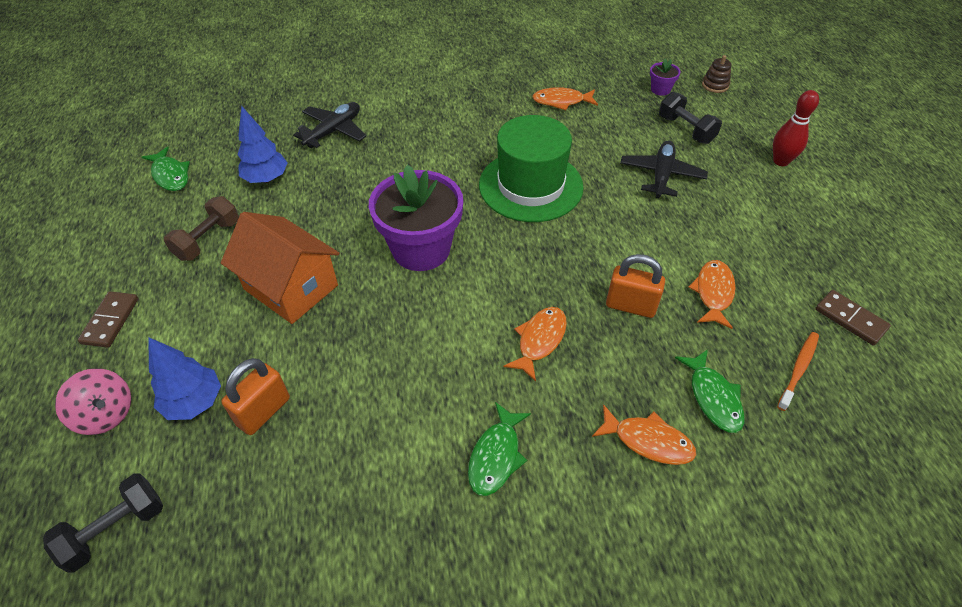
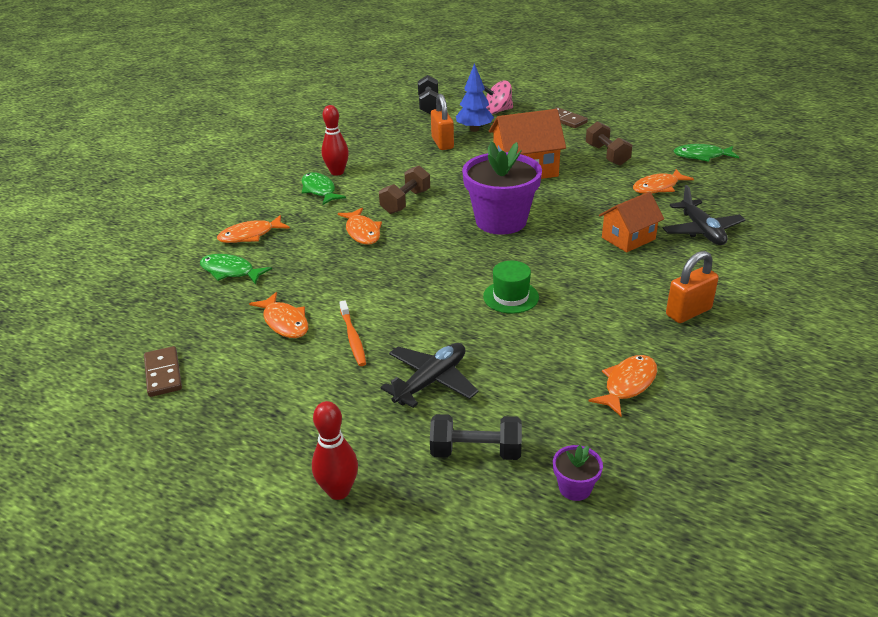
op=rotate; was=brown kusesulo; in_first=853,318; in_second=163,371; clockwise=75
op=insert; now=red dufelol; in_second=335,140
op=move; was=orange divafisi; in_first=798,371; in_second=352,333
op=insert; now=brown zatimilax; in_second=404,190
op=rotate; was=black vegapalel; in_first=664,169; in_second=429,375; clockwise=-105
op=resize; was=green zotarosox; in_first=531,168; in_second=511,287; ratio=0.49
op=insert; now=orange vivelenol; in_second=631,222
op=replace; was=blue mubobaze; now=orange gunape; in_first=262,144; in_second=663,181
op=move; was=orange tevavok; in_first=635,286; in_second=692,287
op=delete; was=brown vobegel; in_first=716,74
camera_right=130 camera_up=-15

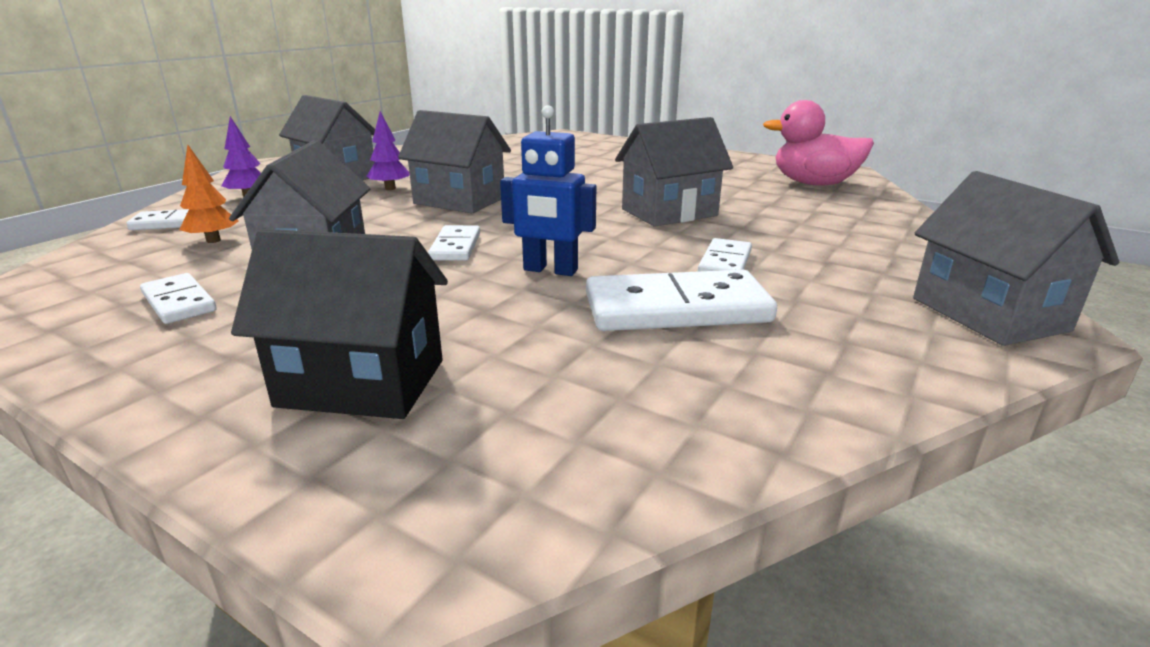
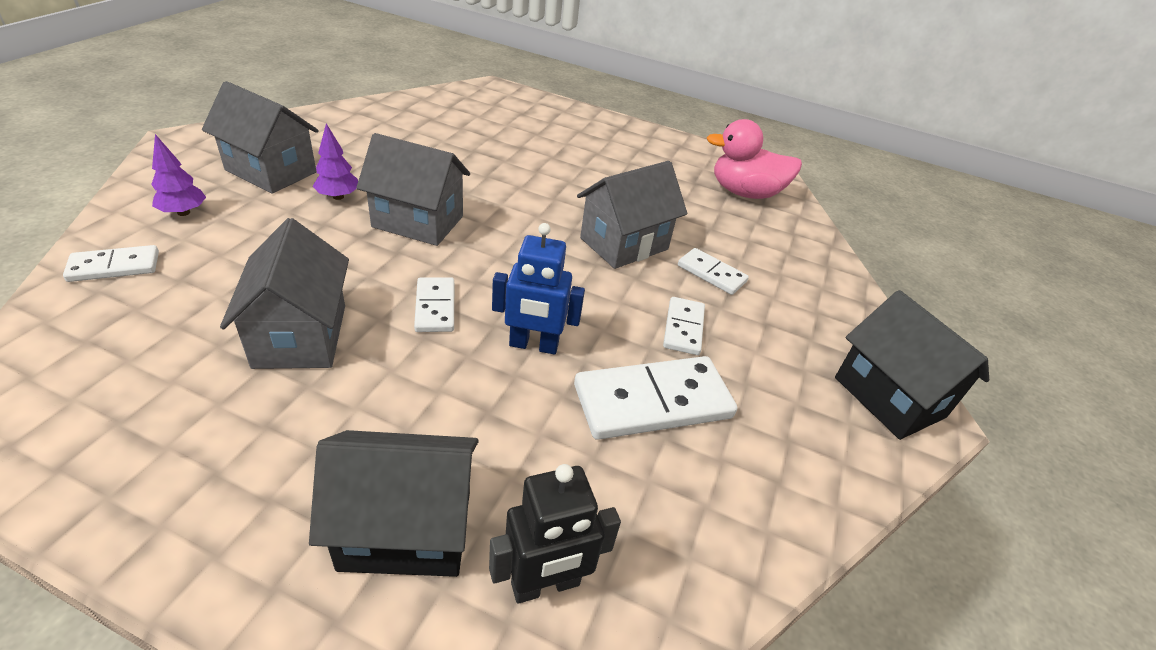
op=insert; now=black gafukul; in_second=555,534
op=move; was=white kusesulo; in_first=178,298; in_second=713,271
op=recolor; was=grey vivelenol; now=black vivelenol; in_first=1016,258; in_second=912,365
op=delete; was=orange mubobaze; in_first=208,194
camera_right=-15 camera_up=15

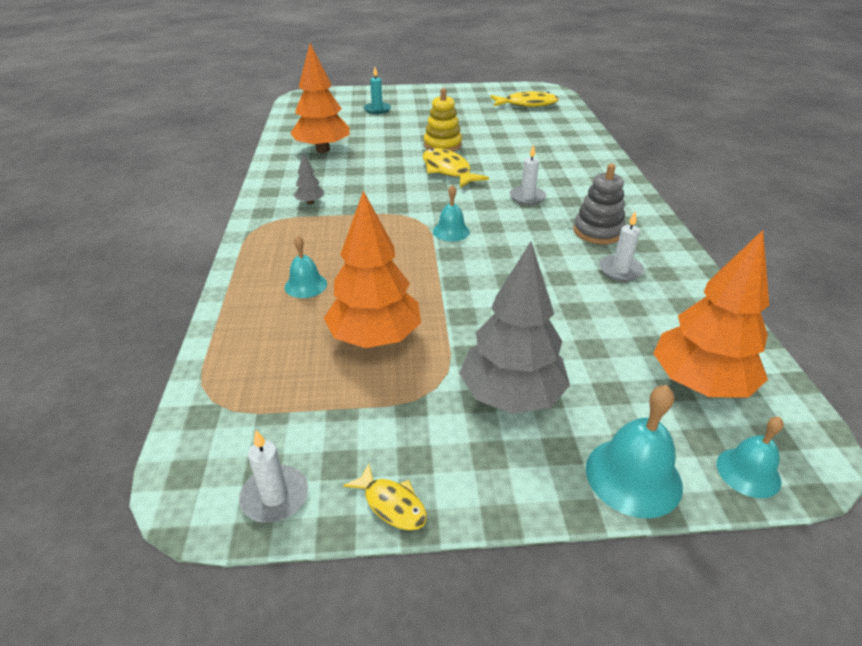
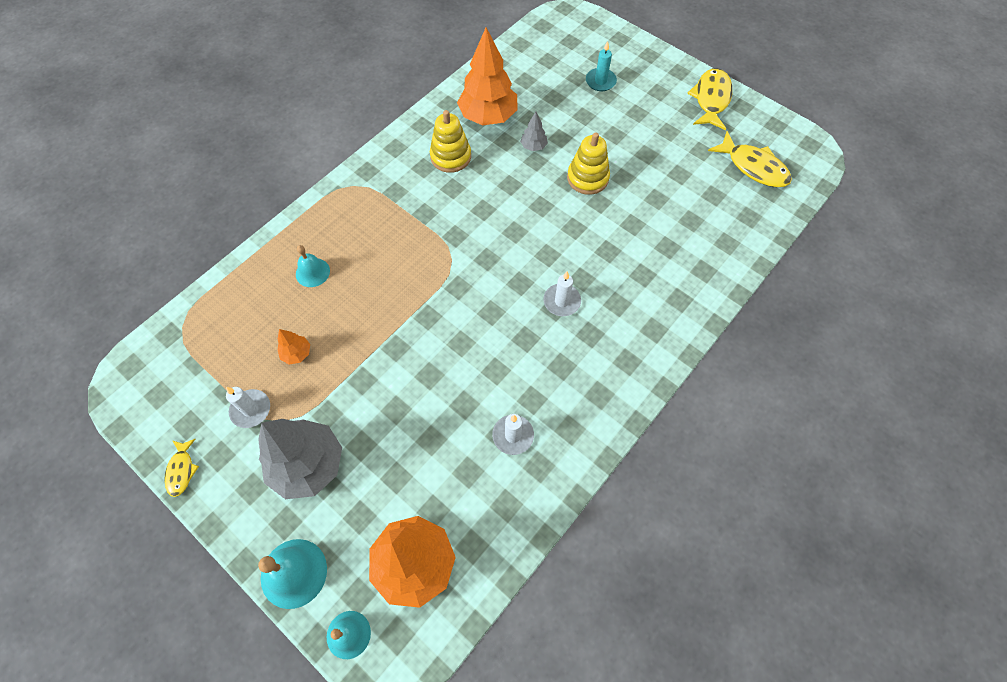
op=move; was=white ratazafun; in_first=273,476; in_second=248,407
op=resize; was=orange mubobaze; in_first=372,269; in_second=294,347; ratio=0.44
op=insert; now=yellow vobegel; in_second=450,141
op=move; was=grey mubobaze; in_first=309,178; in_second=534,131
op=move; was=yellow gunape; in_first=456,168; in_second=710,99
op=delete; was=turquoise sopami; in_first=451,212
op=delete; was=grey vobegel; in_first=599,204
camera_right=45 camera_up=25

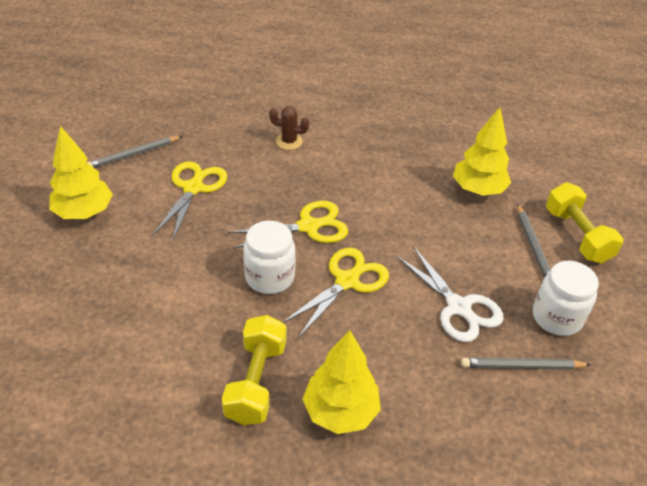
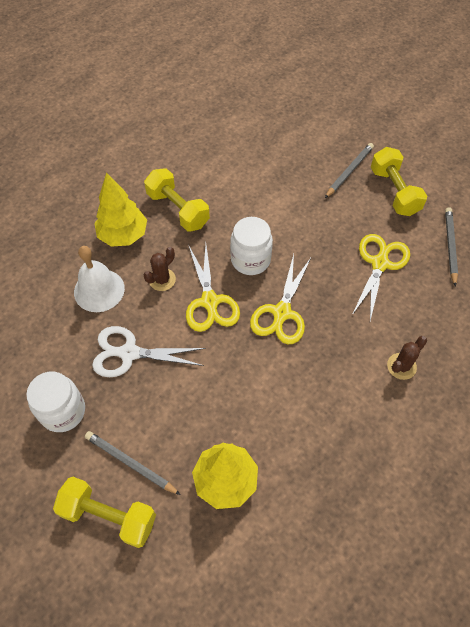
op=insert; now=white sopami; in_second=99,279
op=insert; now=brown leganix; in_second=159,269
op=move; was=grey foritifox; in_first=526,364; in_second=349,170
op=rotate; was=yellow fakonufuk; in_first=189,201; in_second=381,277; clockwise=-120
op=replace; was=yellow mubobaze; now=yellow zatimilax; in_first=81,172; in_second=399,181
camera_right=130 camera_up=15

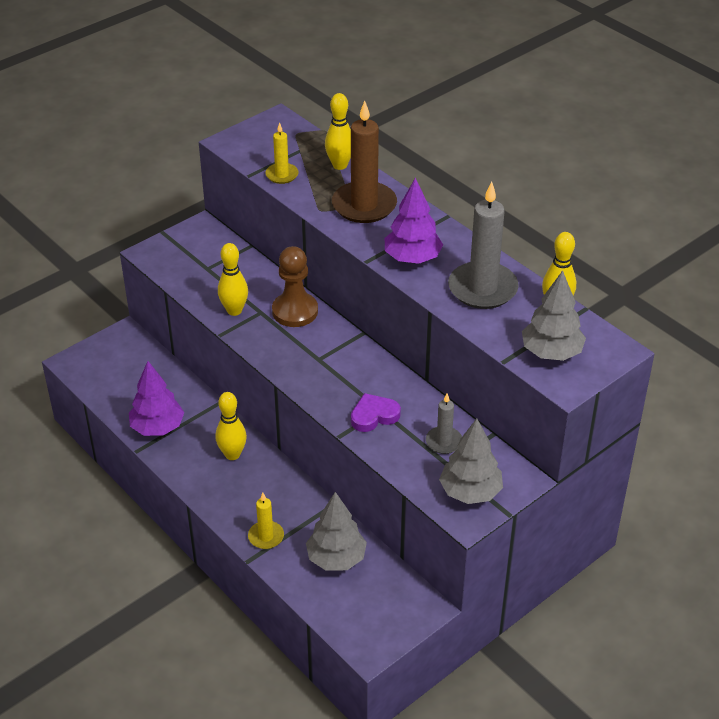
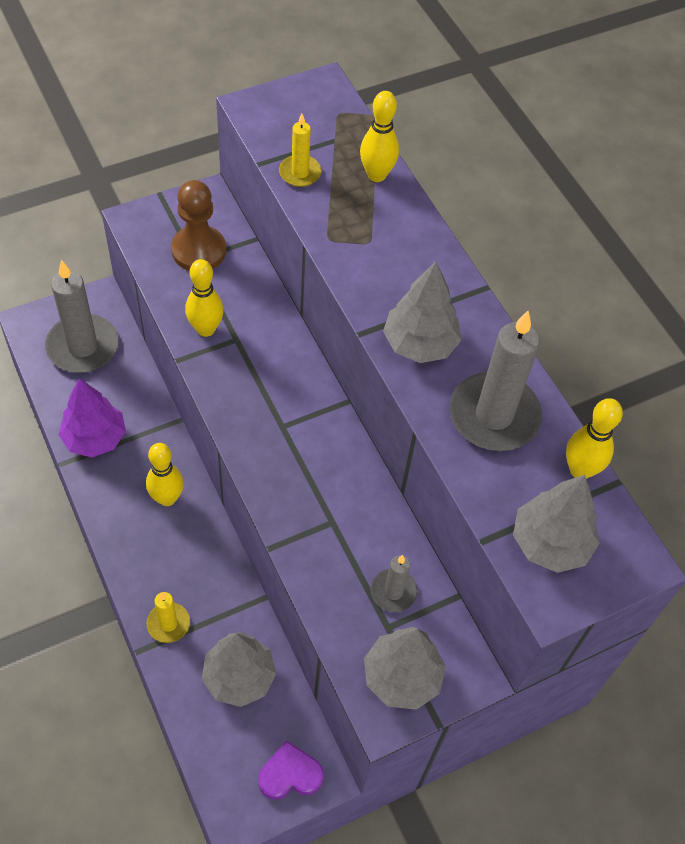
op=insert; now=grey ratazafun; in_second=82,316
op=move; was=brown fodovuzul; in_first=295,286; in_second=198,225
op=move; was=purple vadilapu; in_first=376,412; in_second=291,770
op=recolor; was=purple mubobaze; now=grey mubobaze; in_first=414,221; in_second=422,312
op=delete; was=brown ratazafun; in_first=364,162
camera_right=10 camera_up=15

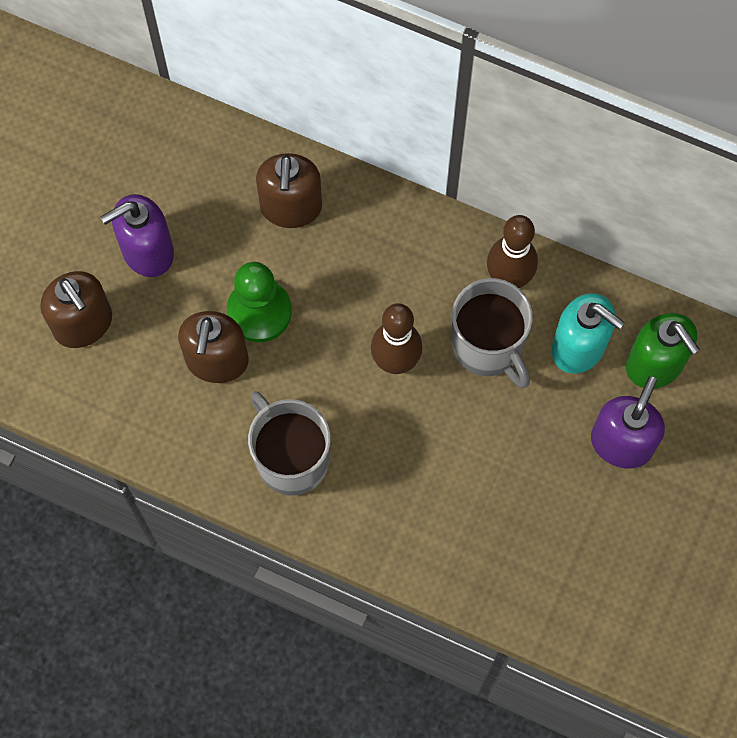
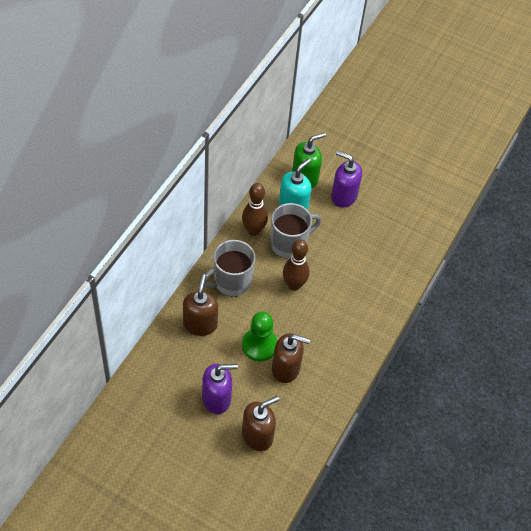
op=rotate; was=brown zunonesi; in_first=289,190; in_second=200,305; clockwise=-90
op=rotate; was=purple zunonesi; in_first=137,235; in_second=220,389; clockwise=-75
op=move; was=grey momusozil; in_first=289,443; in_second=229,268
camera_right=-90 camera_up=-15

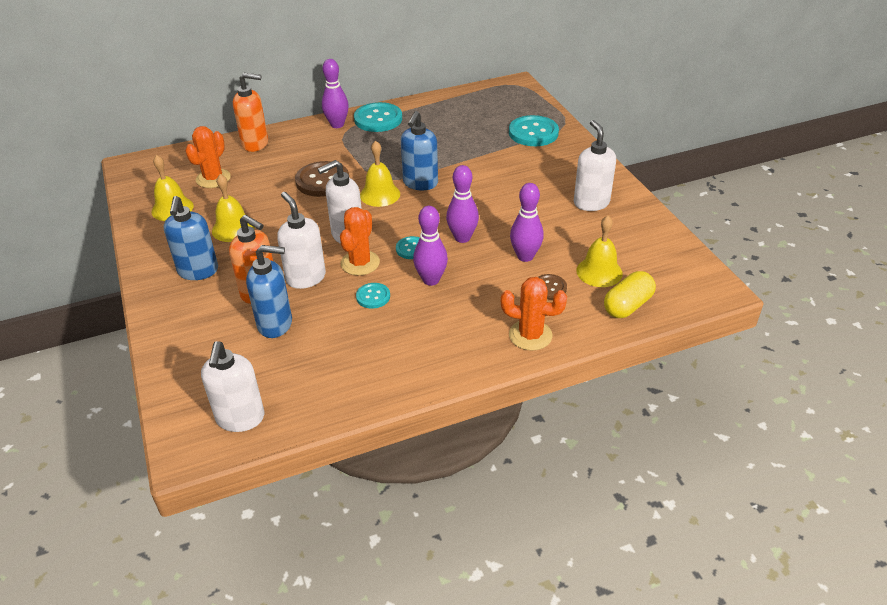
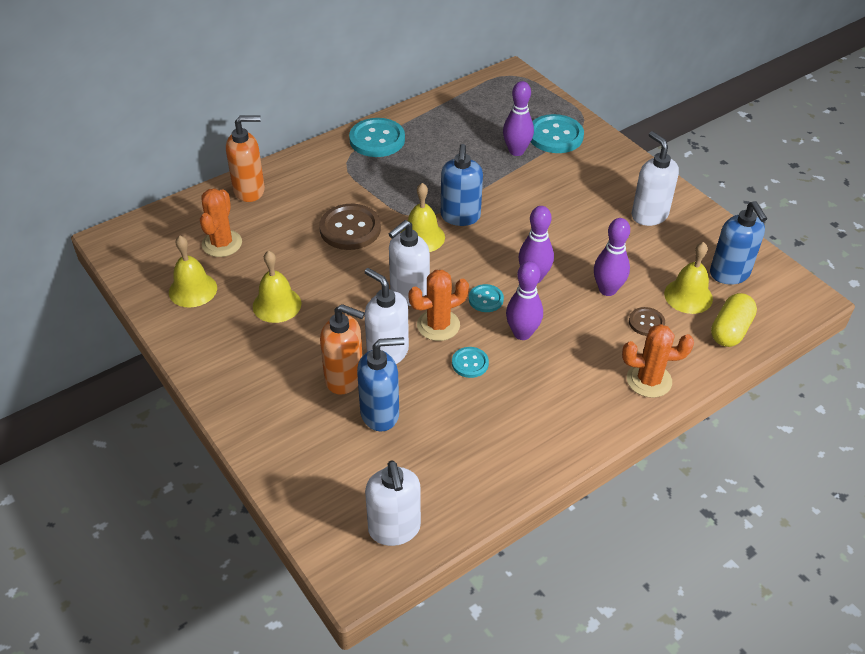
op=rotate; was=orange leganix; in_first=360,241; in_second=438,305; clockwise=60
op=move; was=purple dufelol; in_first=335,93; in_second=518,118
op=move; was=blue zunonesi; in_first=191,238; in_second=738,243
camera_right=-15 camera_up=5

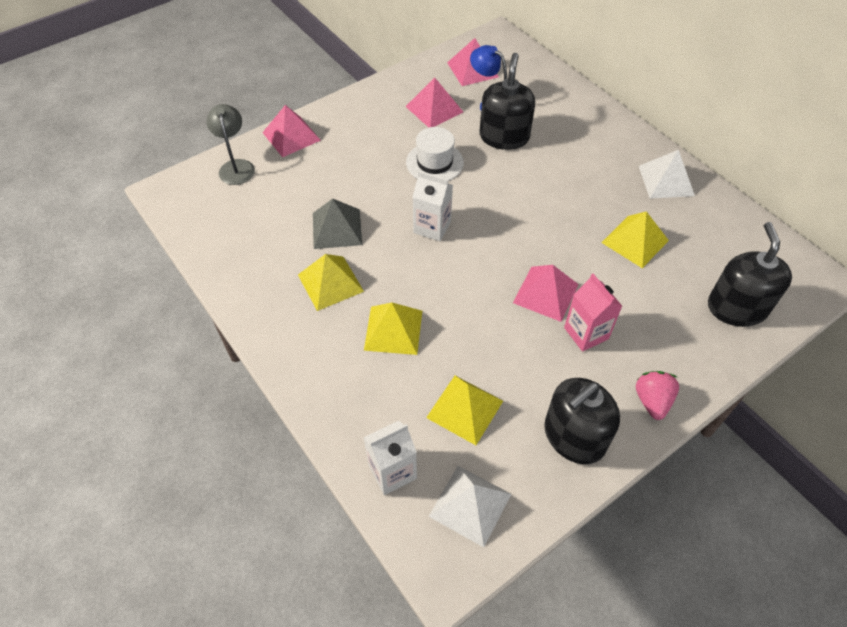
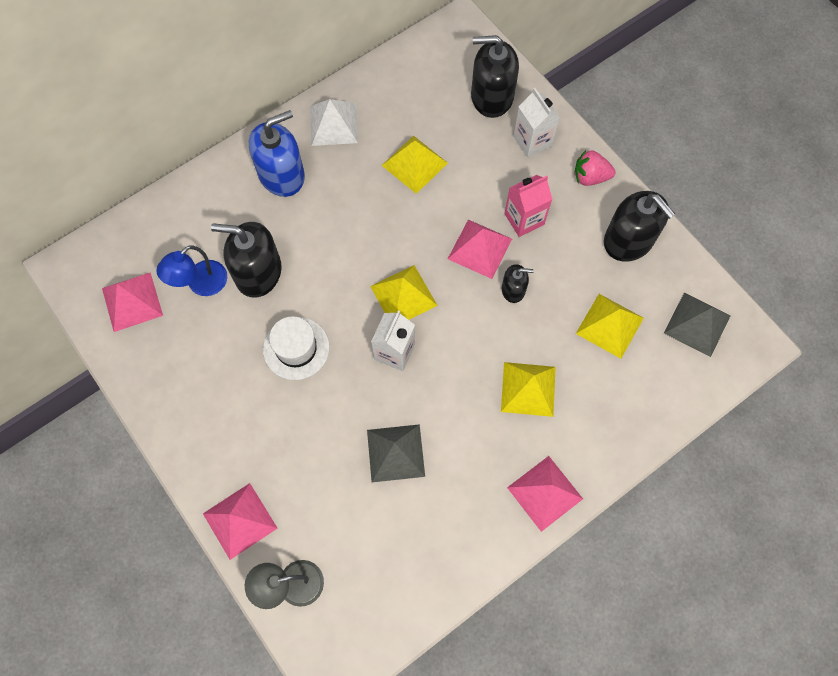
op=insert; now=blue zunonesi; in_second=277,153
op=move; was=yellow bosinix; in_first=331,282; in_second=404,292
op=insert; now=black zunonesi; in_second=518,283
op=move; was=pink bosinix; in_first=434,103; in_second=545,494
op=move; was=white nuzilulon; in_first=390,458; in_second=536,123
op=recolor; was=white bosinix; now=grey bosinix; in_first=469,506; in_second=697,325
camera_right=-90 camera_up=15

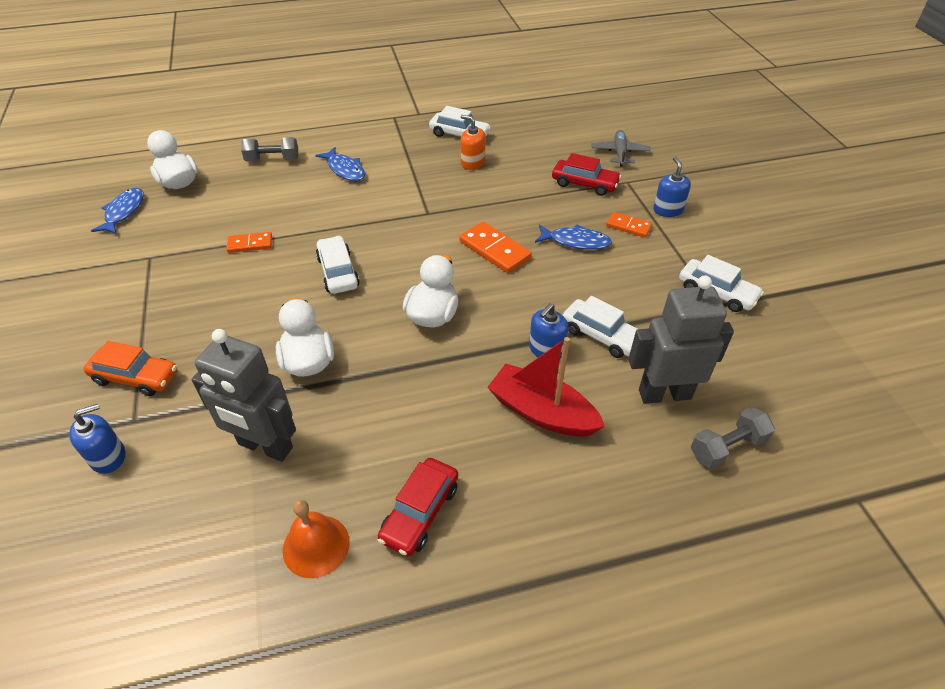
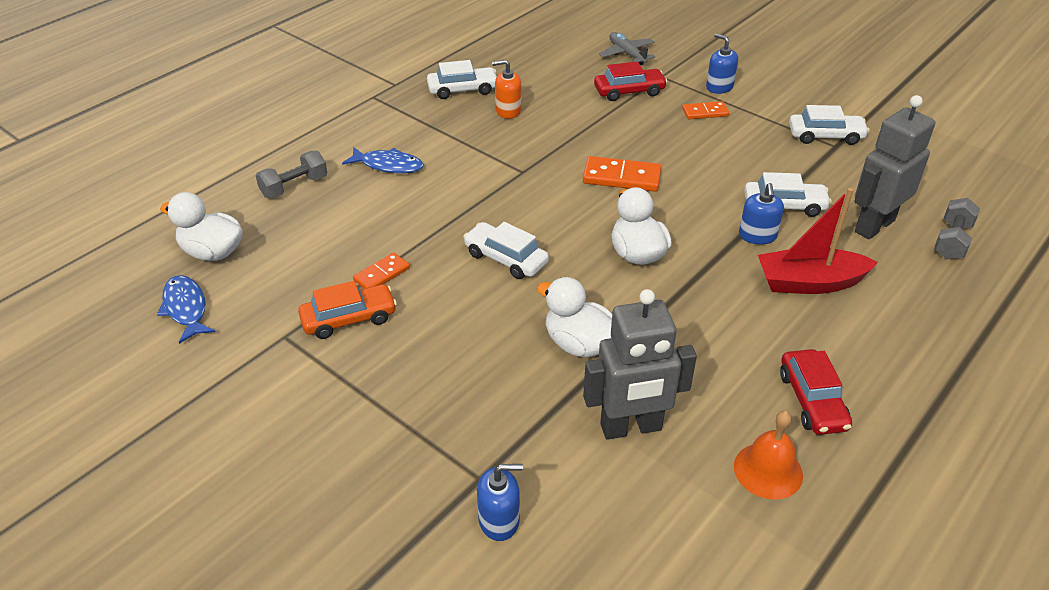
op=move; was=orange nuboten; in_first=130,368; in_second=347,310
op=rotate; was=blue zunonesi; in_first=97,439; in_second=500,502; clockwise=60
op=delete; was=blue gunape; in_first=573,237
camera_right=-35 camera_up=-5

